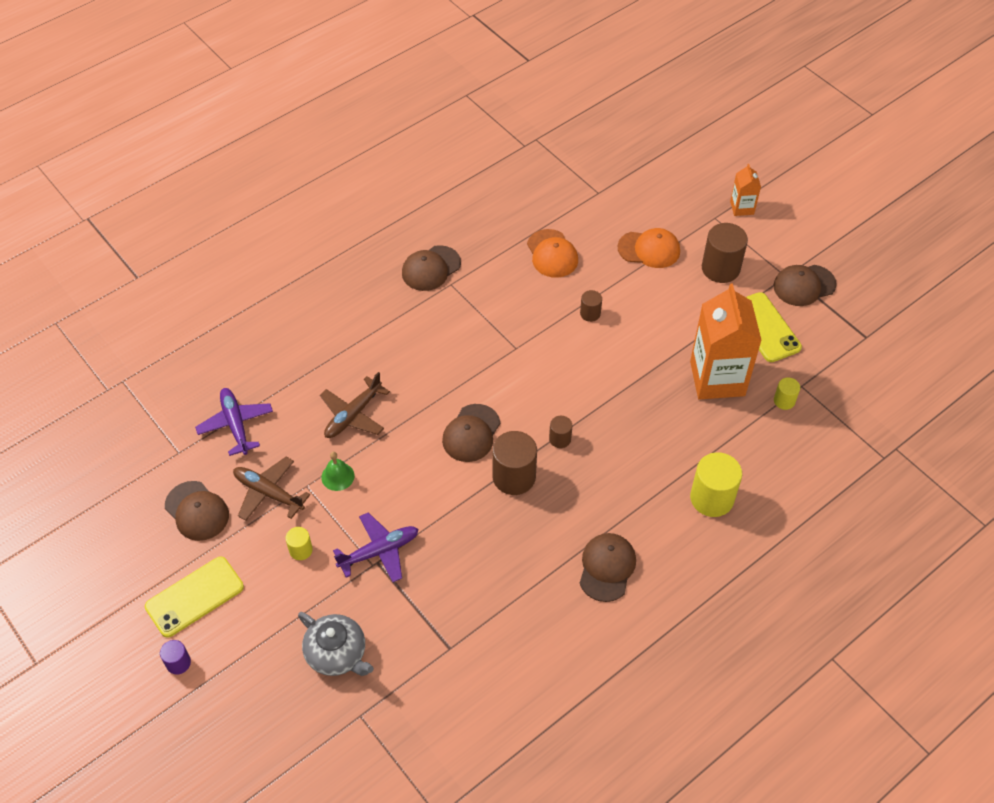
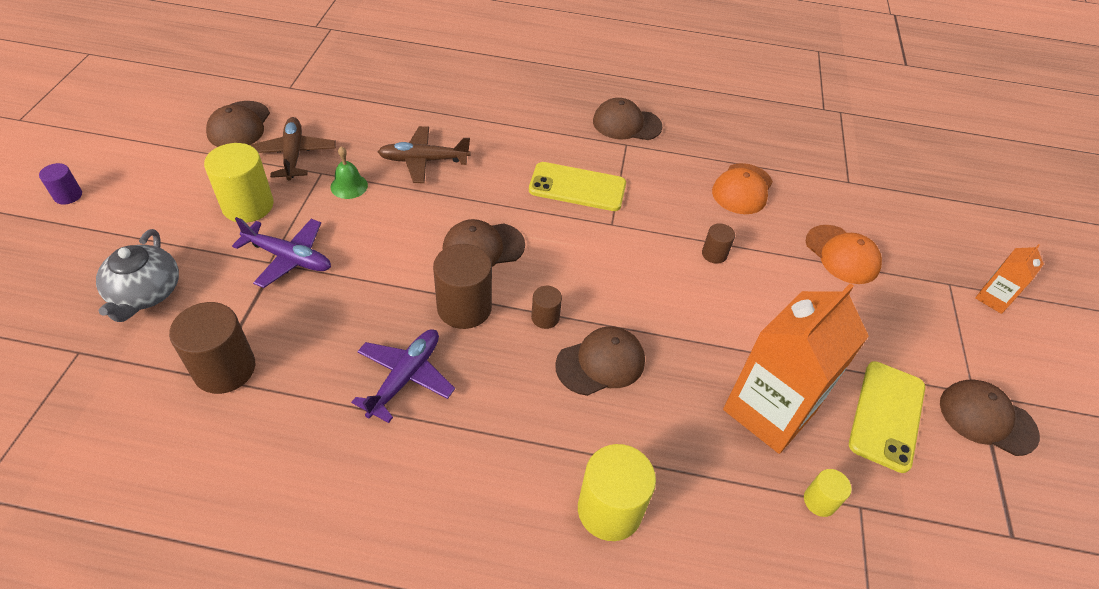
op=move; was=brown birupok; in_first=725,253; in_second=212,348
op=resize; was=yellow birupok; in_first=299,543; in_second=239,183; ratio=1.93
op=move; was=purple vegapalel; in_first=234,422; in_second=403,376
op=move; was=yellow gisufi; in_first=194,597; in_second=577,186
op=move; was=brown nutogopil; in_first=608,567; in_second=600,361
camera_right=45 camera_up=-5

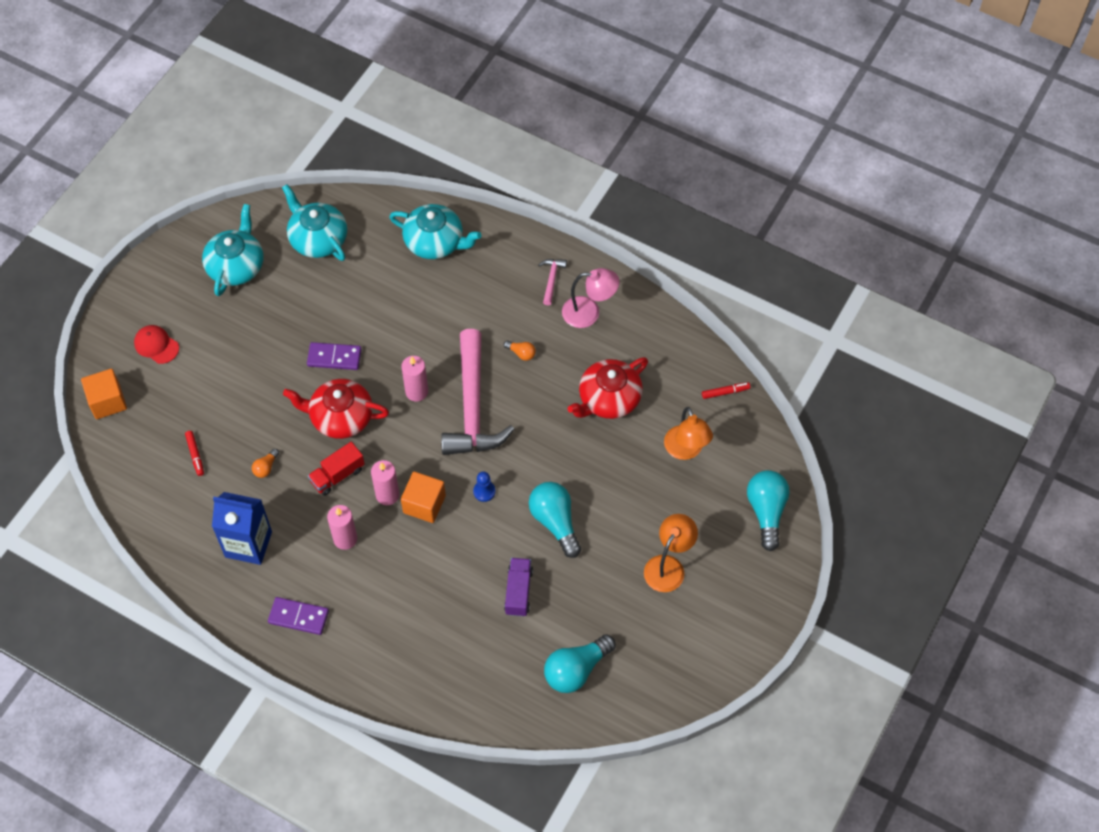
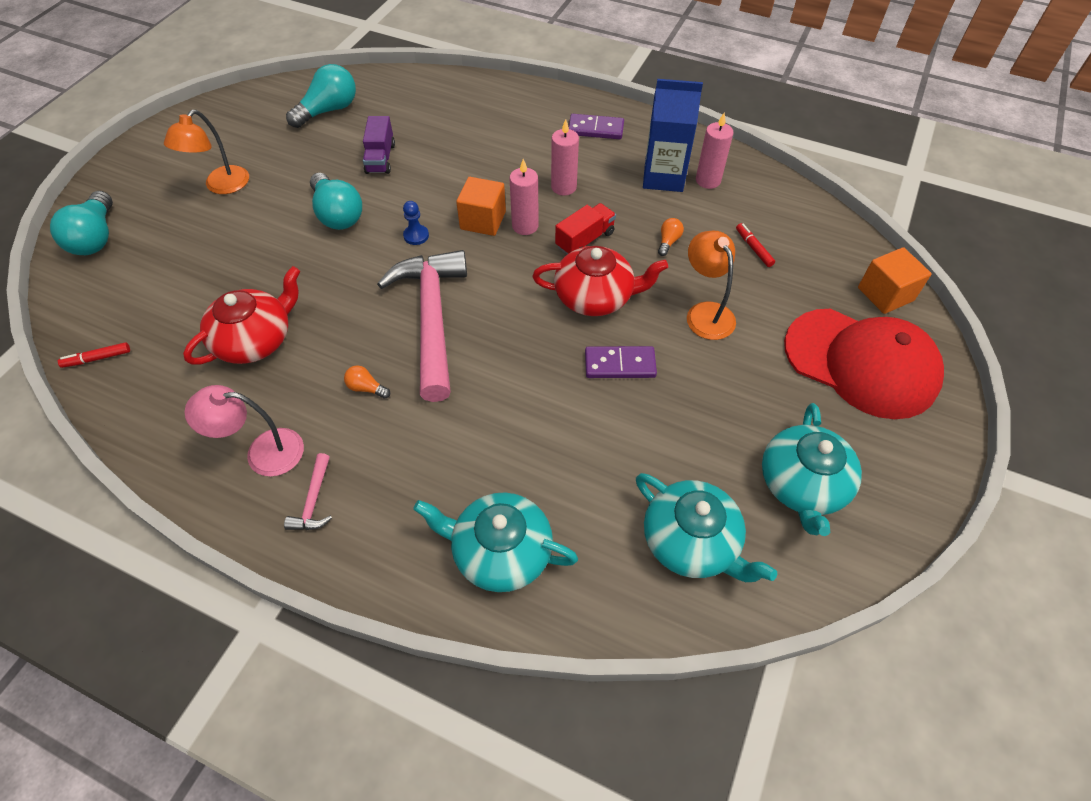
op=move; was=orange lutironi; in_first=688,433; in_second=711,285
op=move; was=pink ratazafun; in_first=414,379; in_second=714,151
op=resize; was=red nutogopil; in_first=156,344; in_second=864,363; ratio=2.35
camera_right=175 camera_up=-5

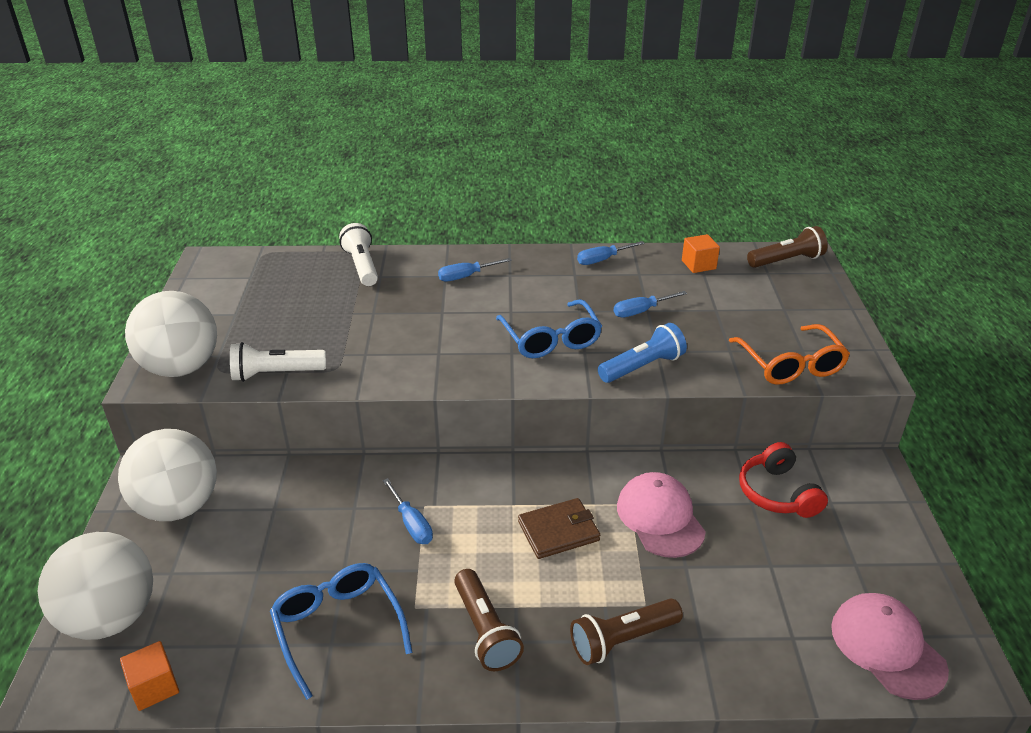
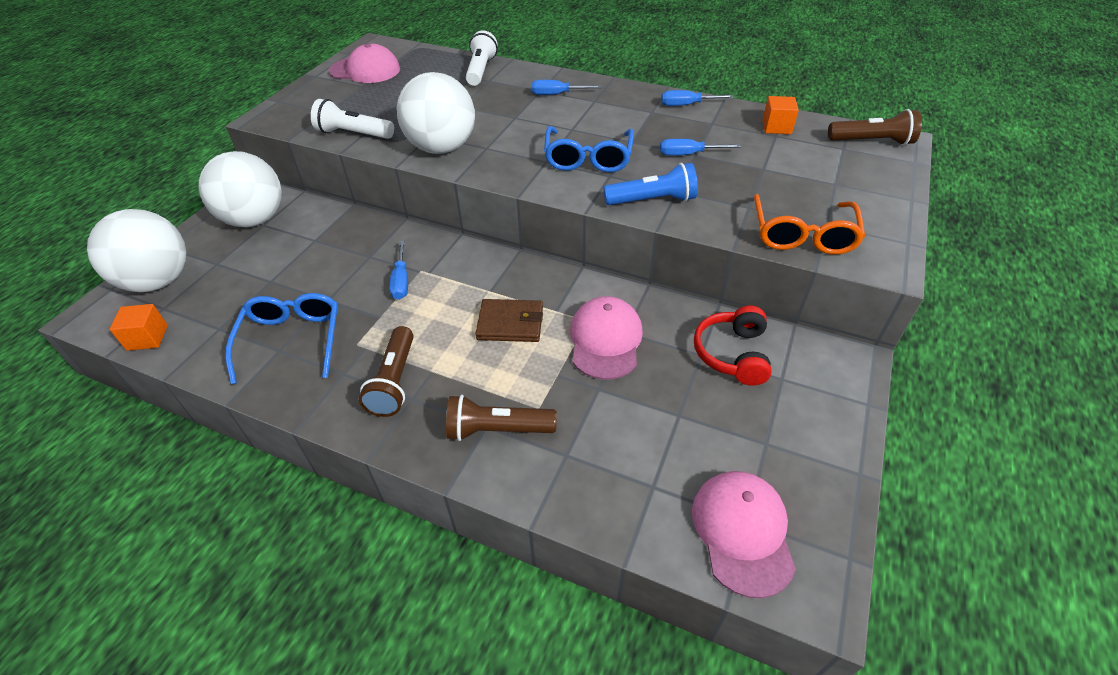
op=insert; now=pink nutogopil; in_second=364,63
op=move; was=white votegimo; in_first=171,334; in_second=436,113
camera_right=25 camera_up=10

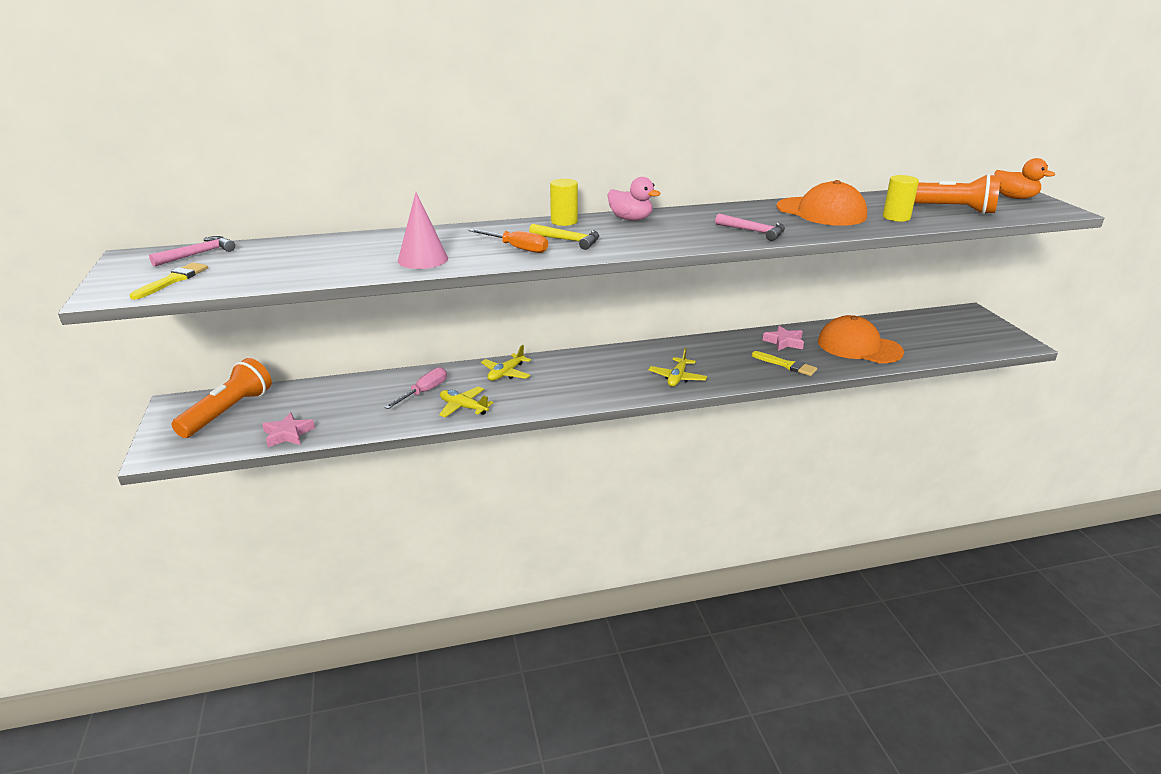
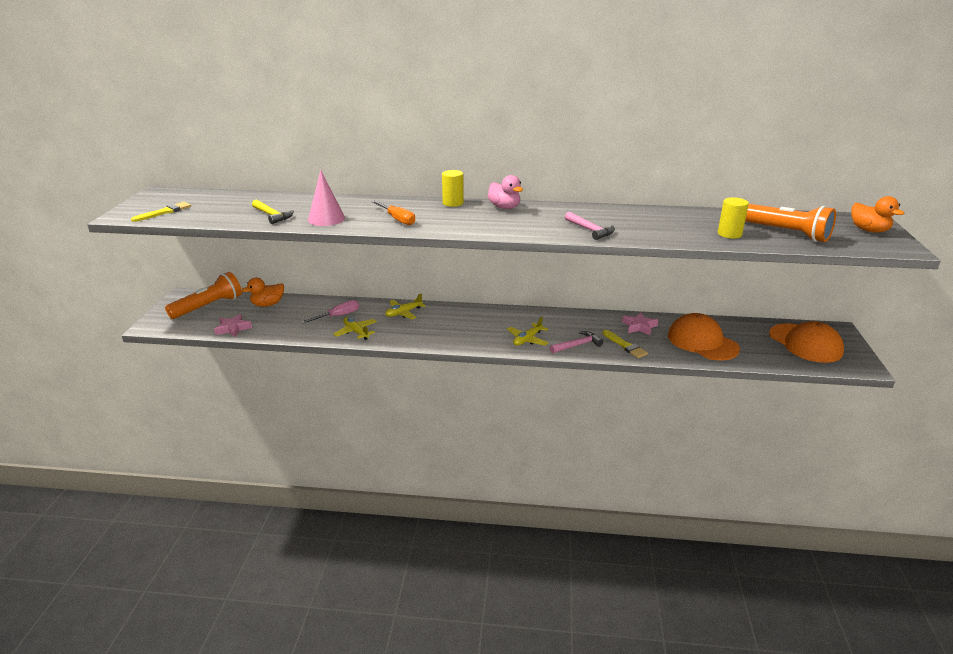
op=insert; now=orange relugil; in_second=263,292
op=move; was=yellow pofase; in_first=564,237; in_second=273,211
op=move; was=pink pofase; in_first=192,251; in_second=576,342
op=move; was=orange nutogopil; in_first=821,203; in_second=806,342
camera_right=20 camera_up=0

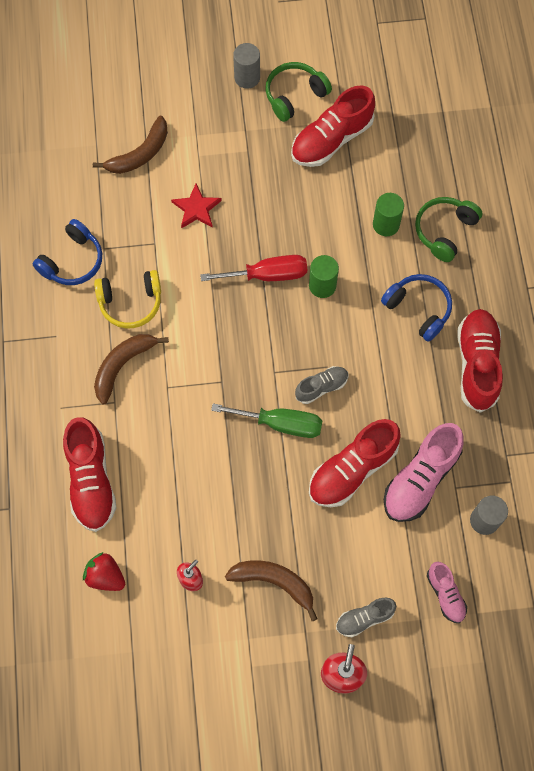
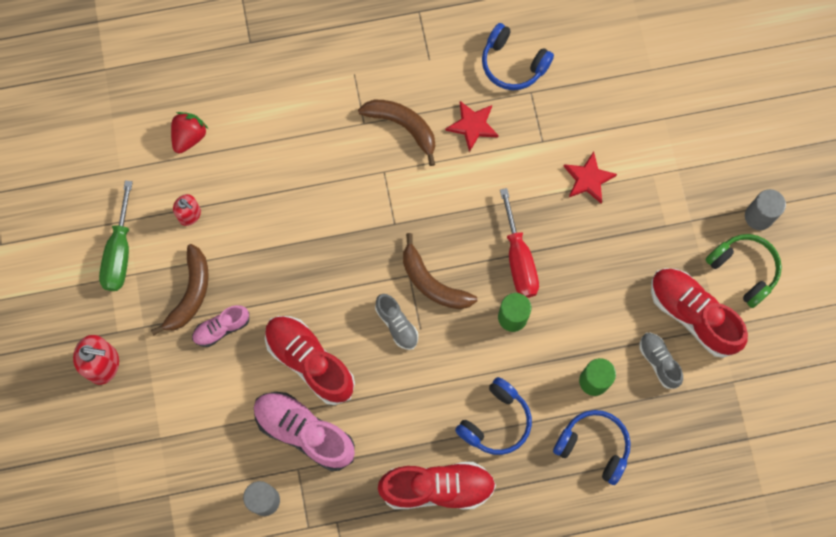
op=move; was=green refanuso; in_first=266,420; in_second=116,235
op=move; was=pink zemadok; in_first=447,592; in_second=220,326
op=move; was=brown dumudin; in_first=130,145; in_second=440,271
op=replace; was=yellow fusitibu; now=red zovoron; in_first=127,299; in_second=472,126
op=recolor; was=green fusitibu; now=blue fusitibu; in_first=448,229; in_second=592,447
op=move; was=grey zemadok; in_first=366,617; in_second=661,361
op=delete; was=red zemadok; in_first=90,474
camera_right=85 camera_up=5

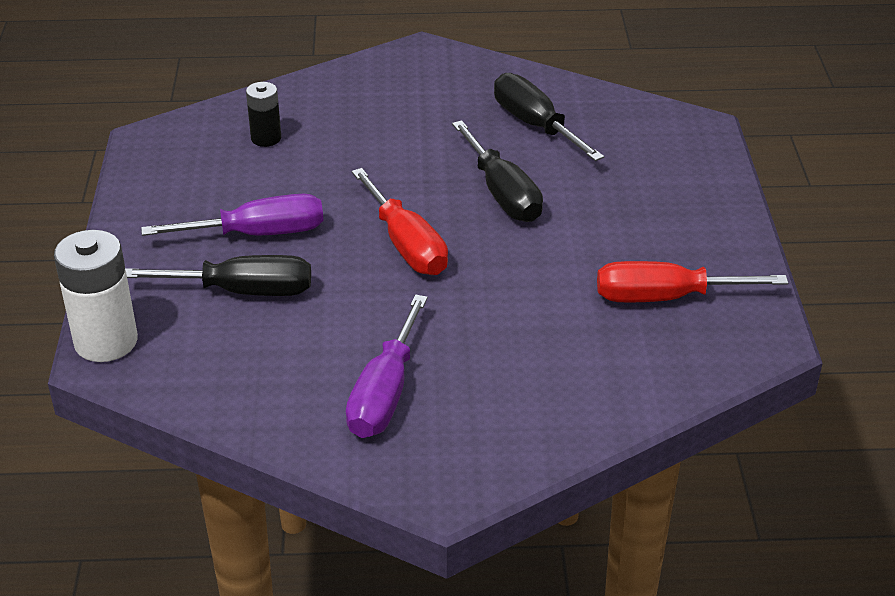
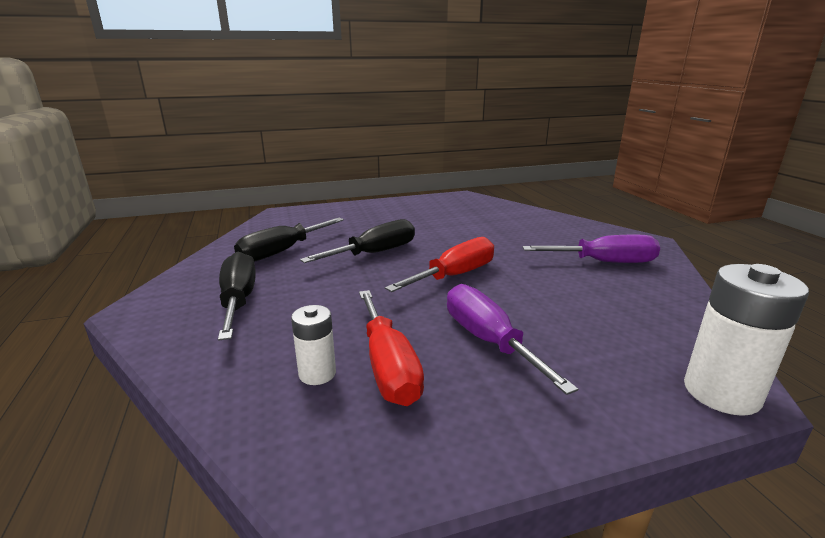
op=move; was=black refanuso; in_first=218,275; in_second=237,296
op=recolor; was=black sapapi; now=white sapapi; in_first=263,114; in_second=313,345
op=move; was=red refanuso; in_first=692,282; in_second=391,348
camera_right=-105 camera_up=-15

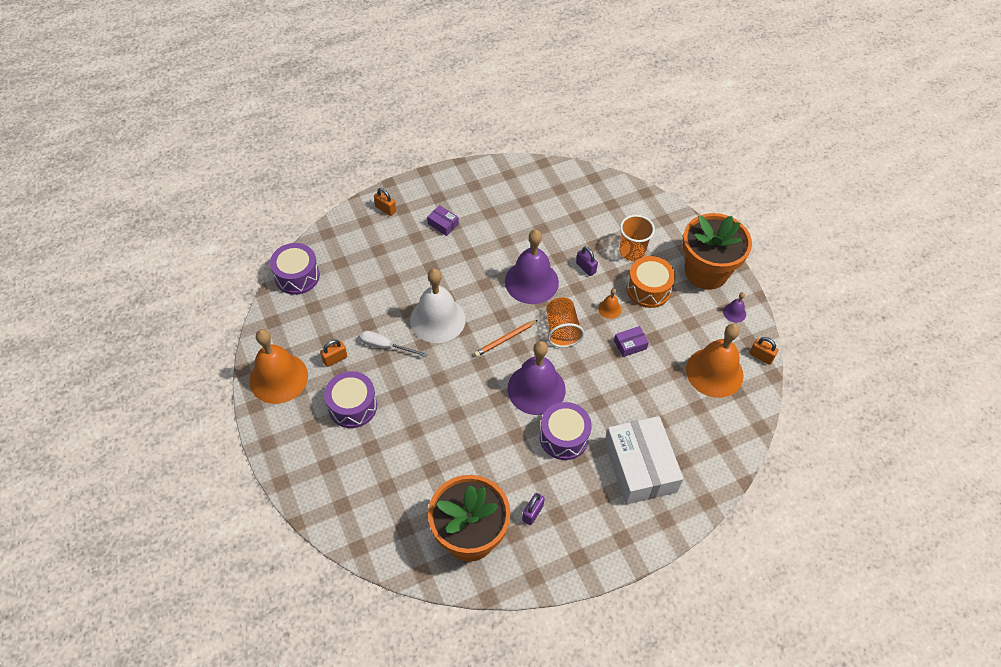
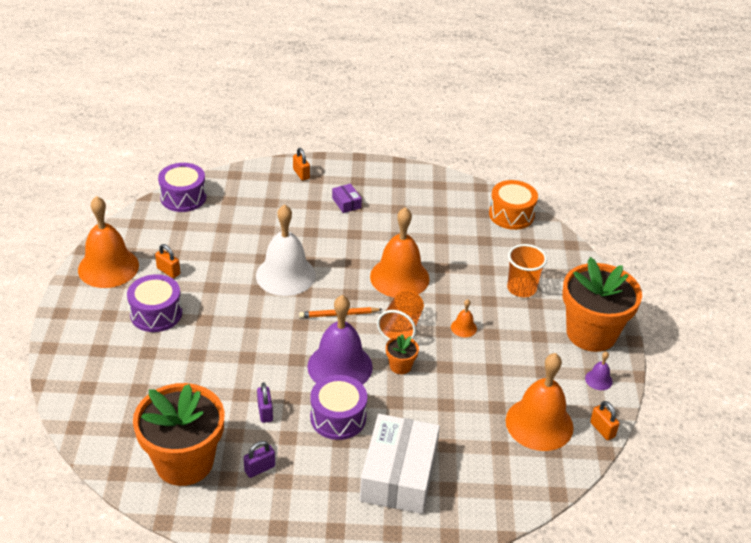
op=rotate; was=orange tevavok; in_first=333,353; in_second=167,261; clockwise=45
op=move; was=purple tevavok; in_first=587,261; in_second=265,402
op=recolor; was=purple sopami; now=orange sopami; in_first=532,267; in_second=399,252
op=insert; now=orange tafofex; in_second=402,354
op=move; was=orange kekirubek; in_first=650,282; in_second=513,205
op=delete; was=white refanuso; in_first=393,344
op=delete; was=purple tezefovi; in_first=631,341
camera_right=25 camera_up=-15

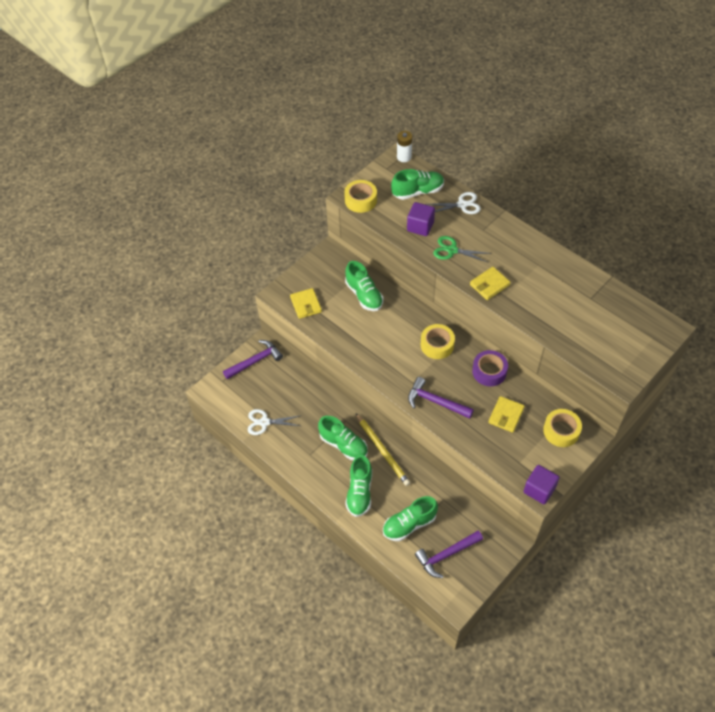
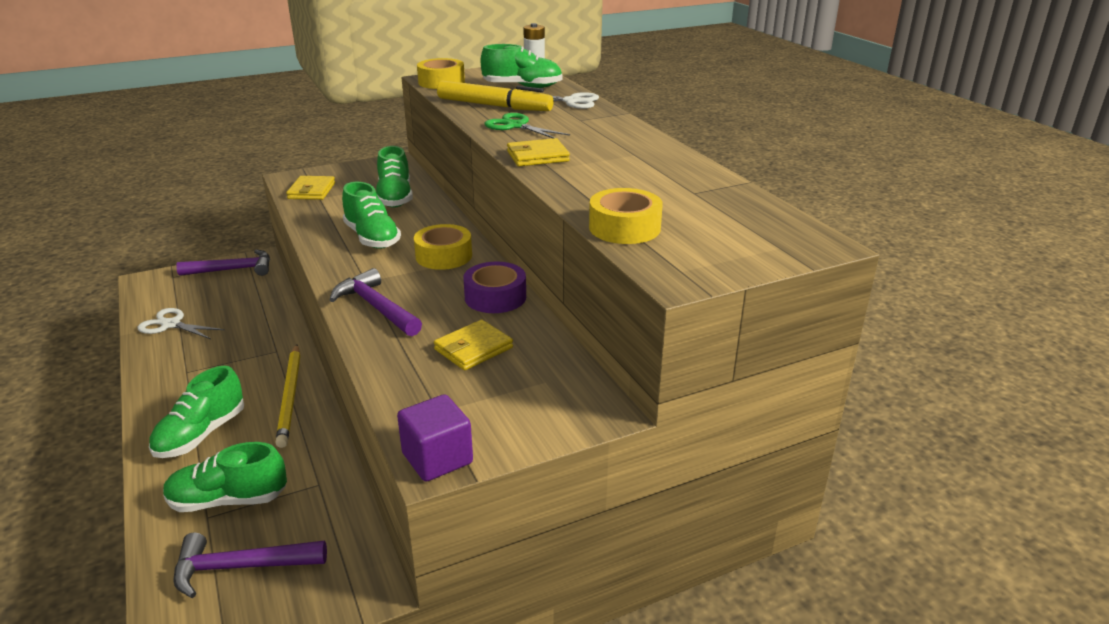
op=move; was=green zemadok; in_first=343,438; in_second=371,215
op=replace; was=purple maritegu; now=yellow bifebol; in_first=421,219; in_second=495,95
op=move; was=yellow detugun; in_first=562,428; in_second=626,216
camera_right=20 camera_up=-25

